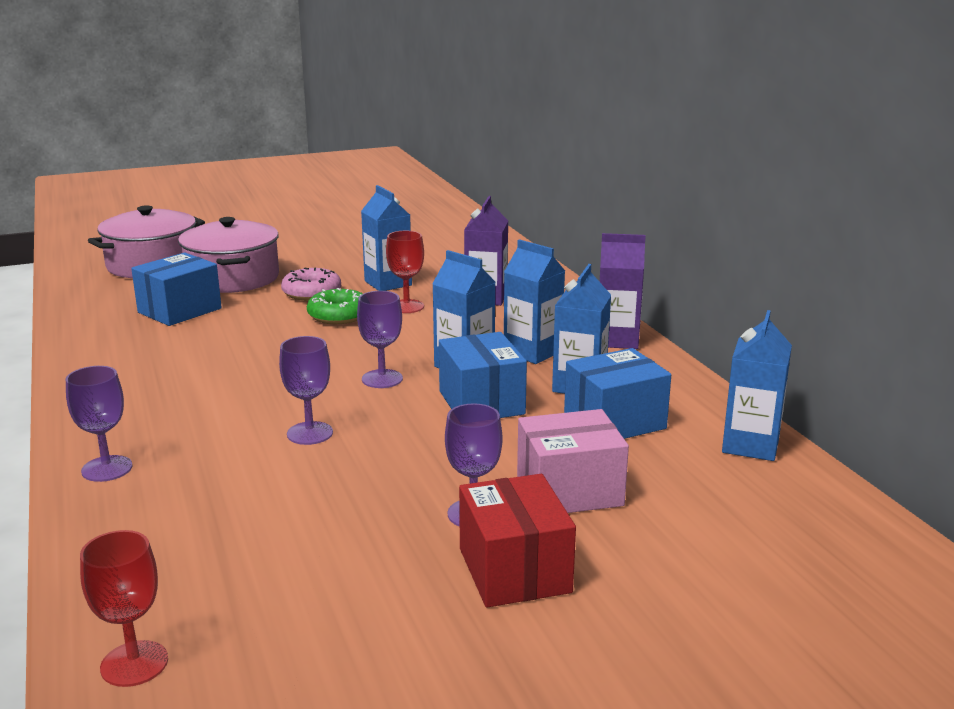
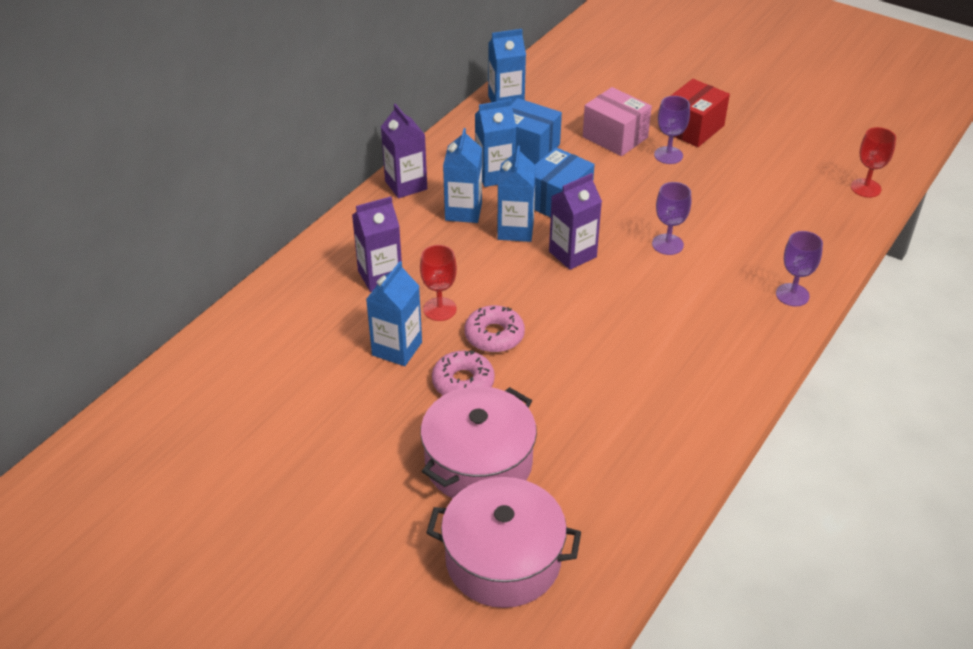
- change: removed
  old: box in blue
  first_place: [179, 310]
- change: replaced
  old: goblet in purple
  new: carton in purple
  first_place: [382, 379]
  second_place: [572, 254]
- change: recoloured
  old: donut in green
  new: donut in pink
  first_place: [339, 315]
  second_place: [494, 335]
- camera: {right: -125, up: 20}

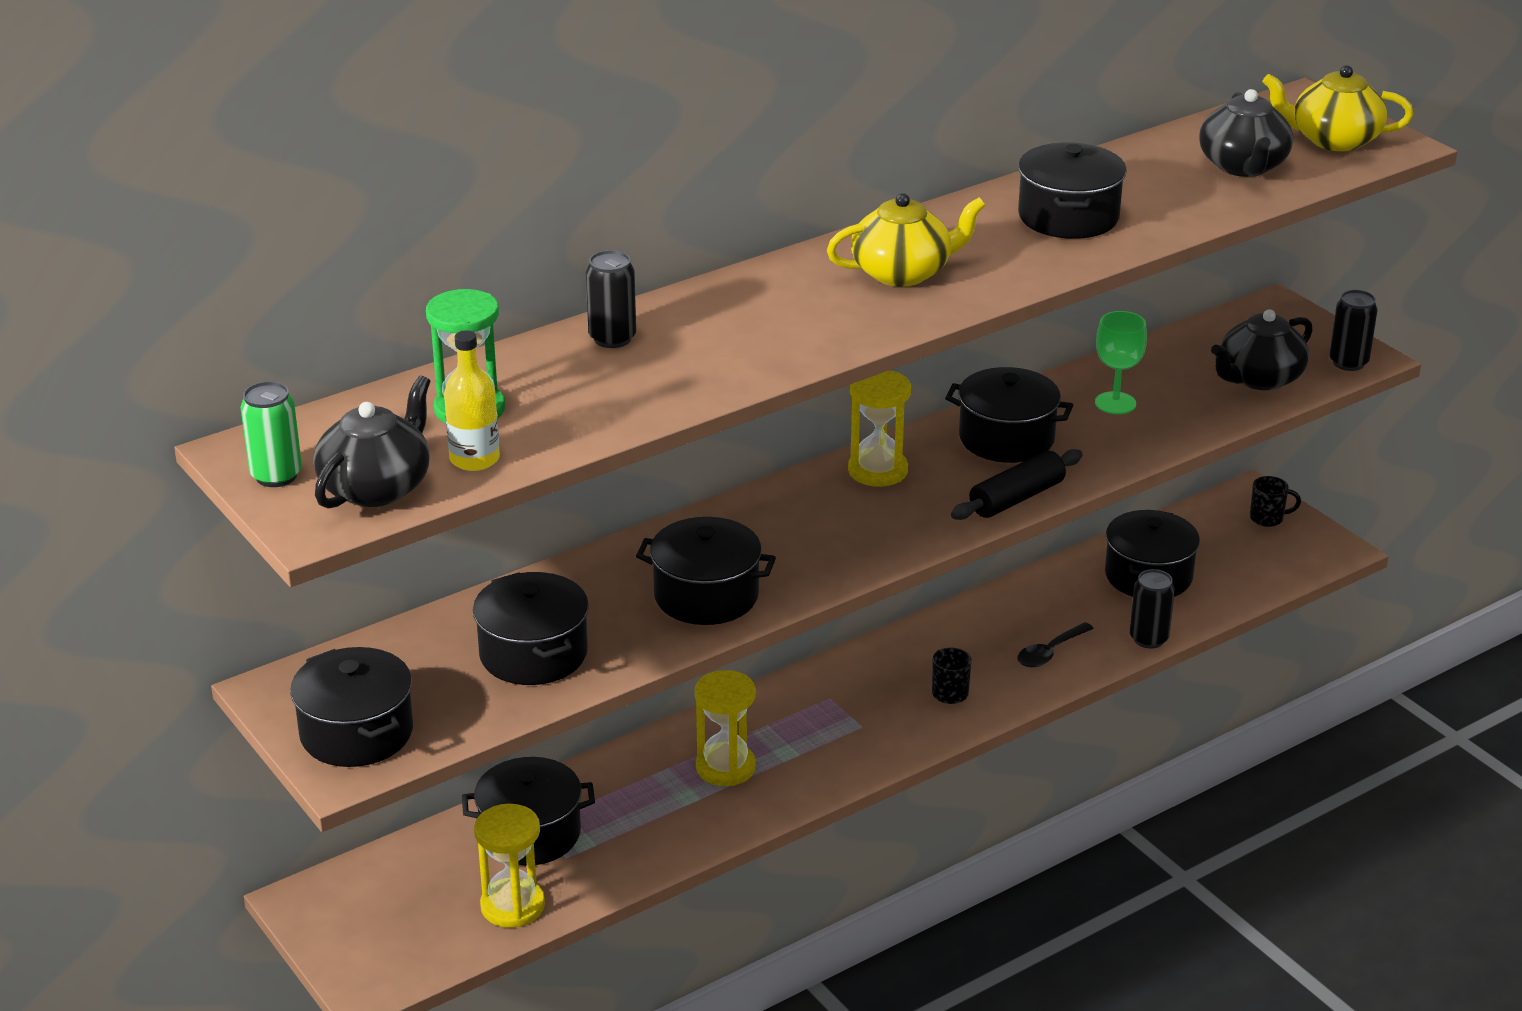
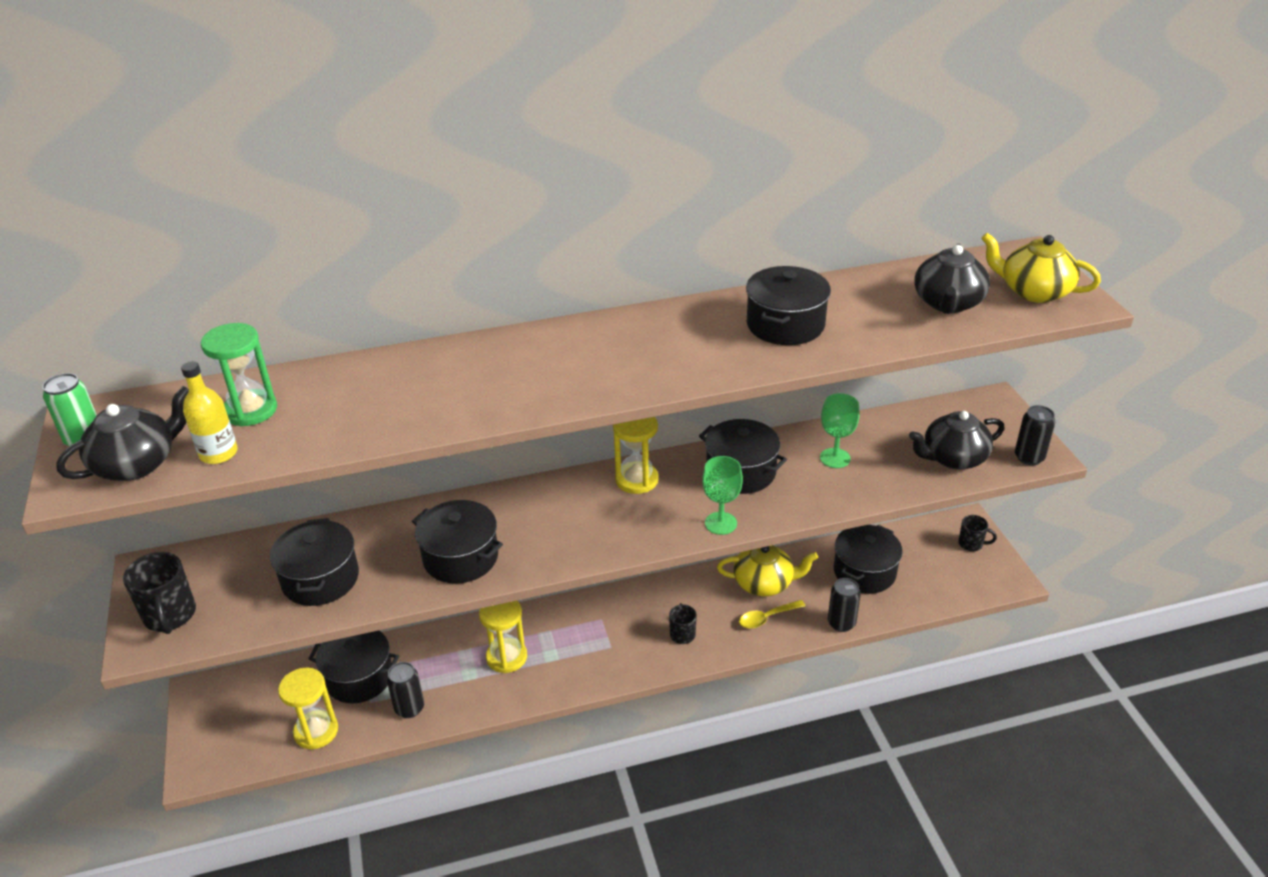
- change: moved
  old: can in black
  first_place: [612, 338]
  second_place: [409, 708]
- change: moved
  old: teapot in yellow
  first_place: [903, 272]
  second_place: [764, 583]
- change: replaced
  old: pot in black
  new: mug in black
  first_place: [357, 733]
  second_place: [170, 616]
- change: replaced
  old: rolling pin in black
  new: goblet in green
  first_place: [1016, 498]
  second_place: [720, 523]
- change: recoloured
  old: spoon in black
  new: spoon in yellow
  first_place: [1049, 652]
  second_place: [766, 618]
- camera: {right: 20, up: 5}

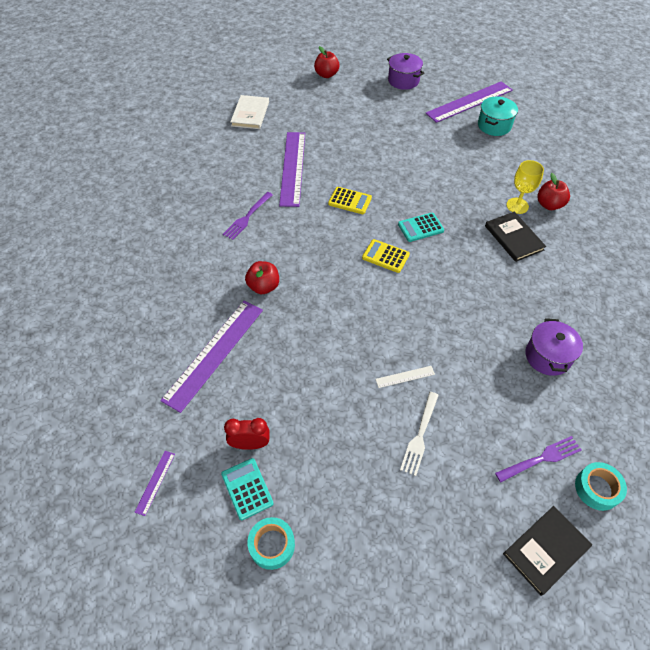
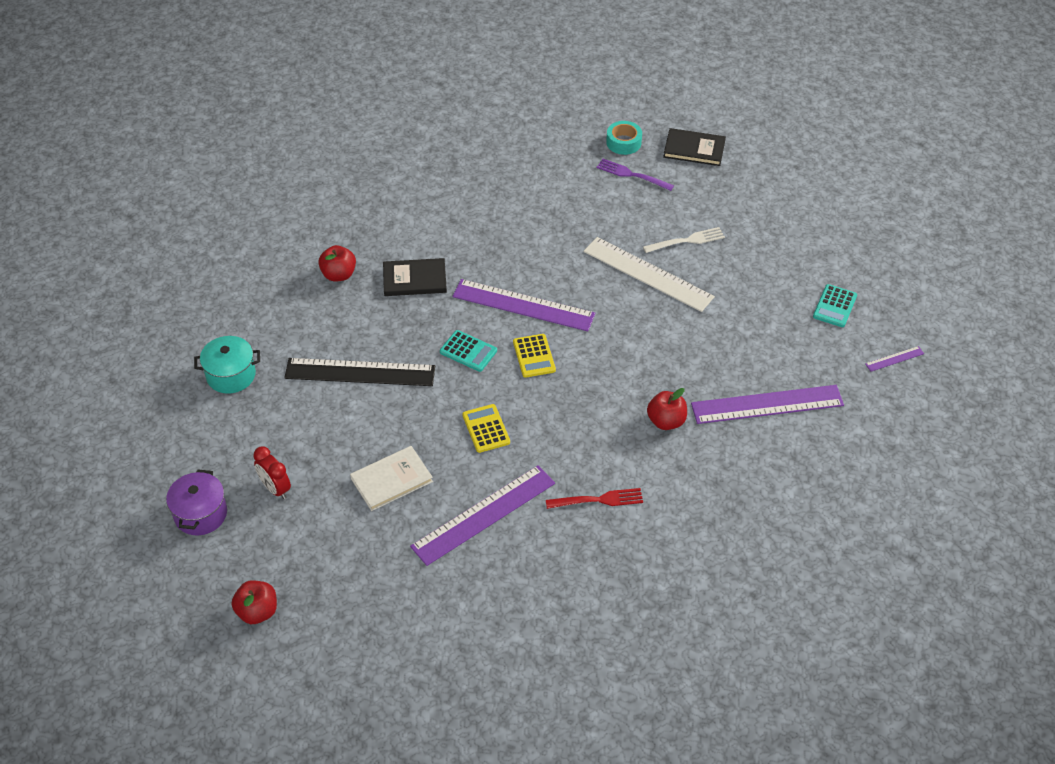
- change: removed
  old: tape in turquoise
  first_place: [272, 545]
- change: removed
  old: goblet in yellow
  first_place: [517, 206]
- change: removed
  old: pot in purple
  first_place: [547, 356]
- change: added
  new: ruler in black
  second_place: [360, 372]
- change: moved
  old: clock in red
  first_place: [250, 444]
  second_place: [275, 488]
- change: moved
  old: book in white
  first_place: [250, 114]
  second_place: [391, 480]
- change: moved
  old: ruler in purple
  first_place: [469, 102]
  second_place: [523, 305]
- change: recoloured
  old: fork in purple
  new: fork in red
  first_place: [247, 217]
  second_place: [598, 500]
- change: turned
  old: book in black
  first_place: [513, 238]
  second_place: [414, 279]
  degrees: 60
- change: resized
  old: ruler in white
  first_place: [405, 377]
  second_place: [648, 274]
  factor: 2.37
- camera: {right: -130, up: -5}

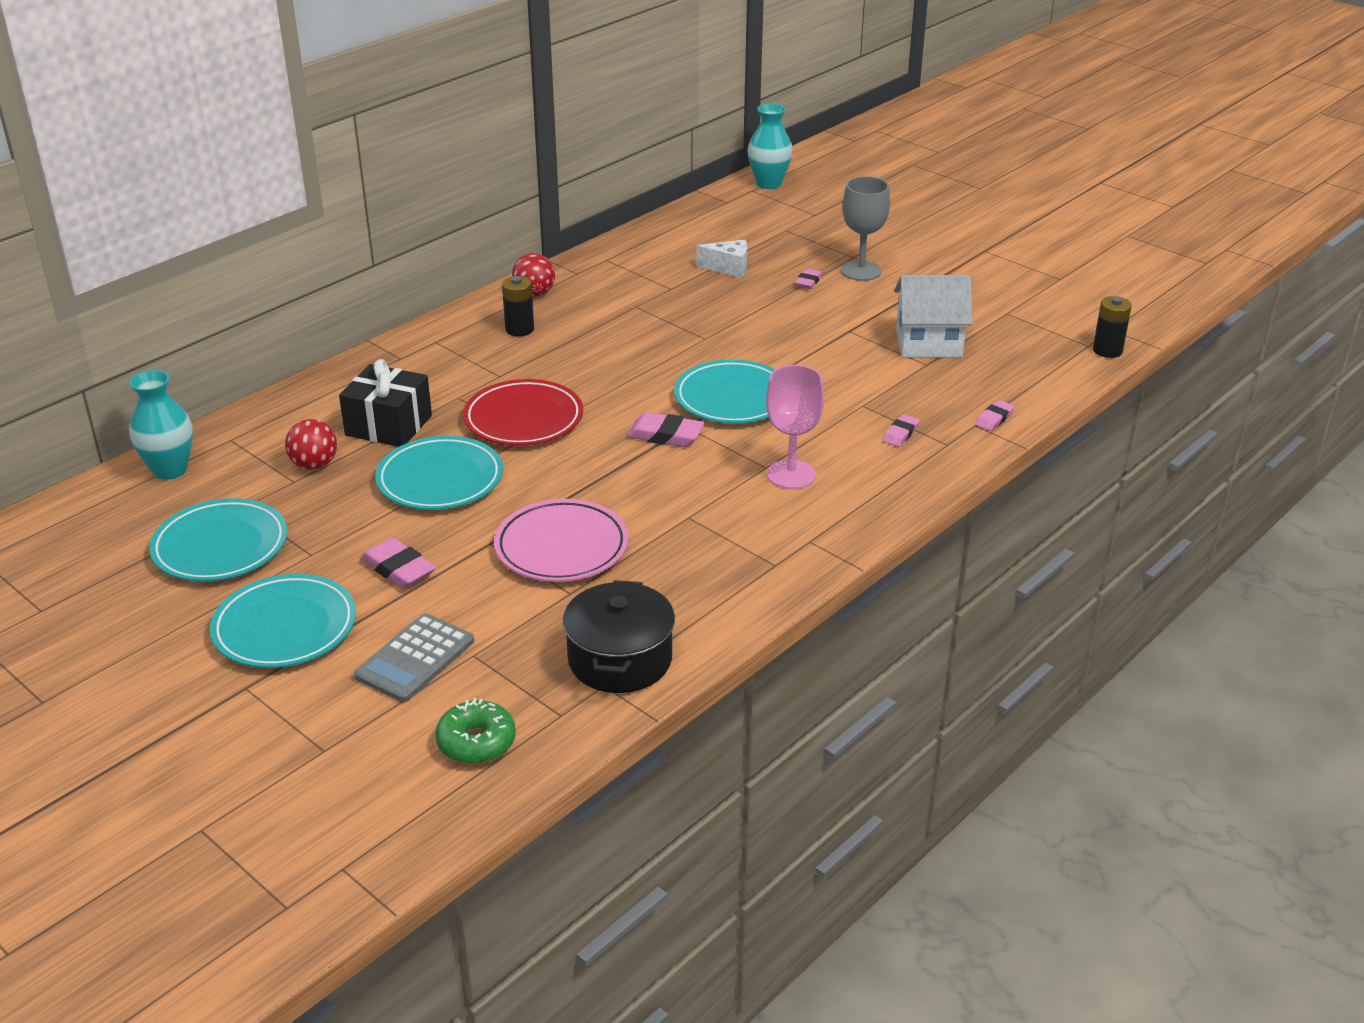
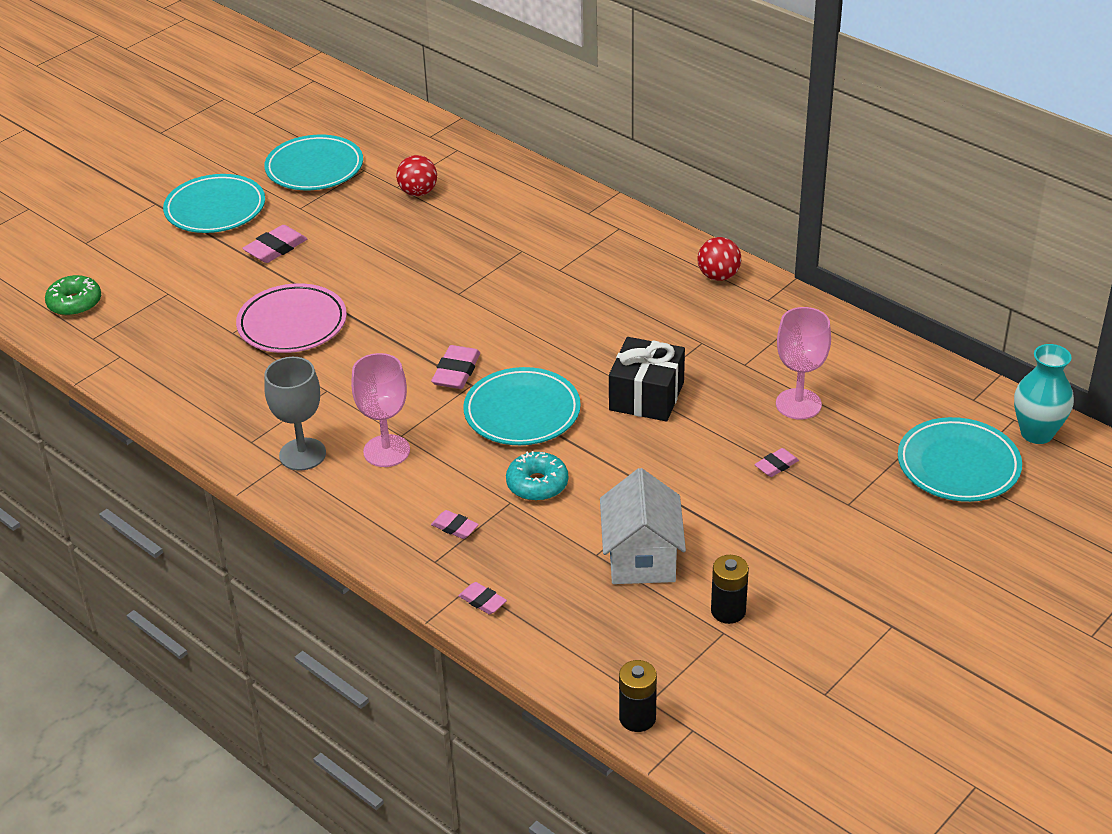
- change: removed
  old: vase in turquoise
  first_place: [170, 470]
- change: removed
  old: calculator in grey
  first_place: [415, 659]
- change: removed
  old: plate in red
  first_place: [523, 419]
- change: removed
  old: pot in black
  first_place: [620, 659]
- change: added
  new: donut in turquoise
  second_place: [537, 484]
- change: moved
  old: gift in black
  first_place: [388, 425]
  second_place: [646, 396]
- change: moved
  old: plate in turquoise
  first_place: [440, 479]
  second_place: [958, 465]
- change: moved
  old: battery in black
  first_place: [519, 329]
  second_place: [728, 611]
- change: moved
  old: goblet in grey
  first_place: [861, 271]
  second_place: [302, 454]
- change: replaced
  old: cheese in white
  new: goblet in pink
  first_place: [728, 268]
  second_place: [798, 404]
- change: turned
  old: eraser in pink
  first_place: [808, 282]
  second_place: [776, 465]
  degrees: -60
- camera: {right: 90, up: 5}

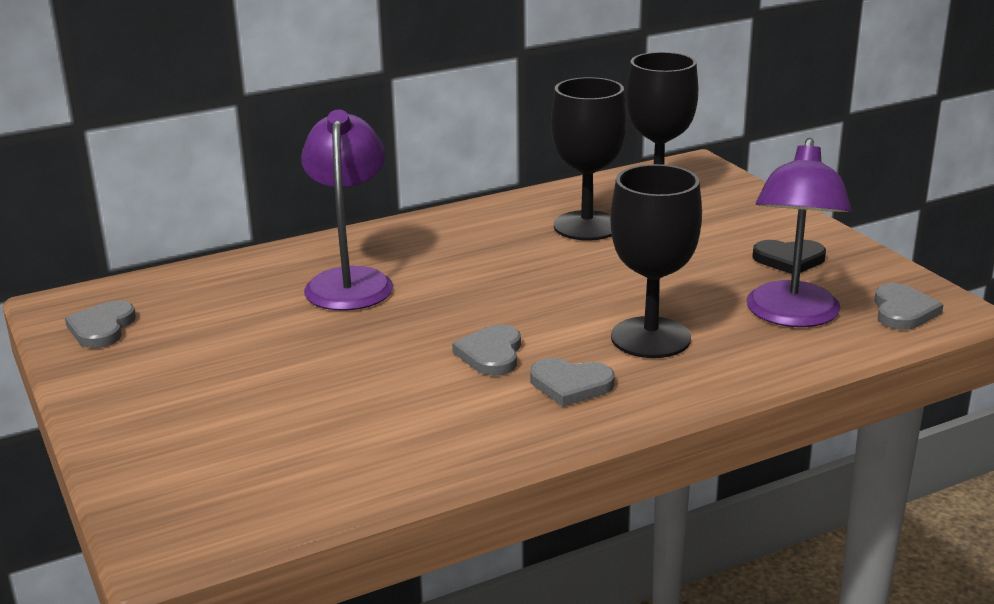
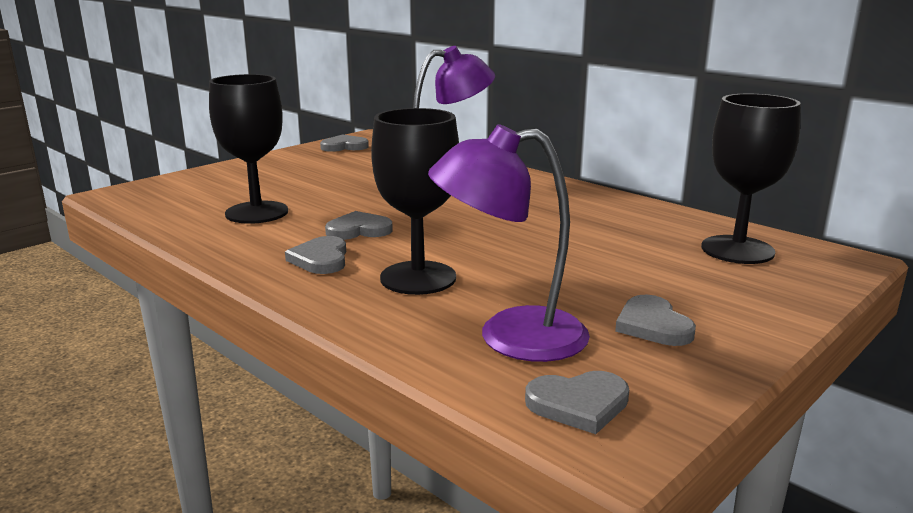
- change: moved
  old: goblet in black
  first_place: [587, 226]
  second_place: [257, 212]
- change: recoloured
  old: heart in black
  new: heart in grey
  first_place: [789, 259]
  second_place: [653, 325]
- camera: {right: 70, up: -5}

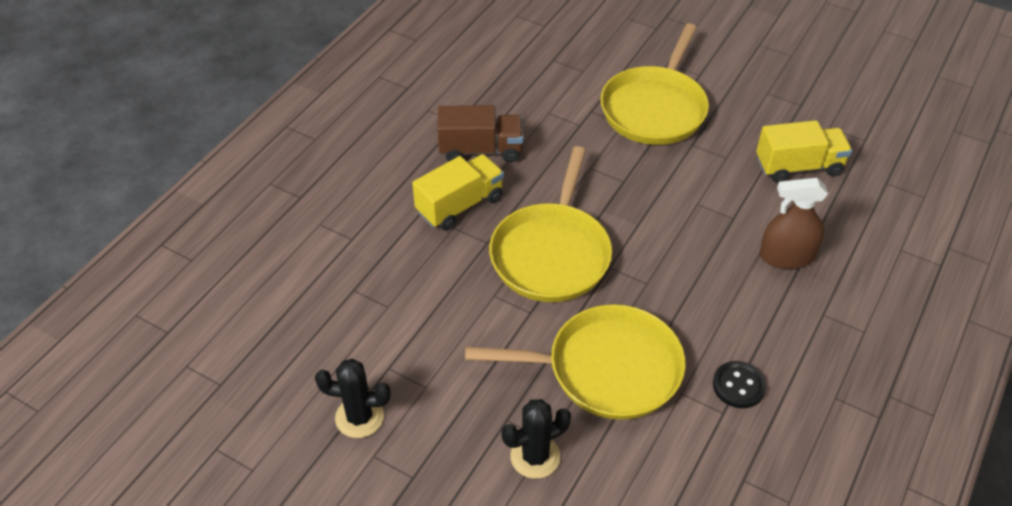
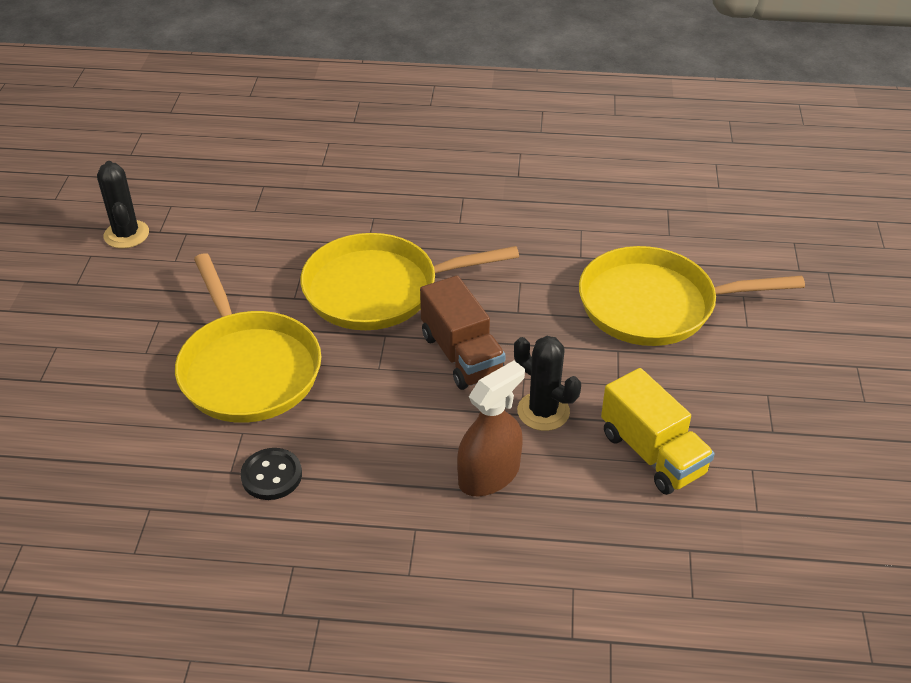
- change: removed
  old: truck in yellow
  first_place: [460, 205]
- change: moved
  old: truck in brown
  first_place: [481, 150]
  second_place: [462, 355]
- change: moved
  old: cactus in black
  first_place: [535, 456]
  second_place: [543, 411]
- change: turned
  old: spray bottle in brown
  first_place: [786, 256]
  second_place: [489, 475]
  degrees: 75
- camera: {right: 65, up: -5}

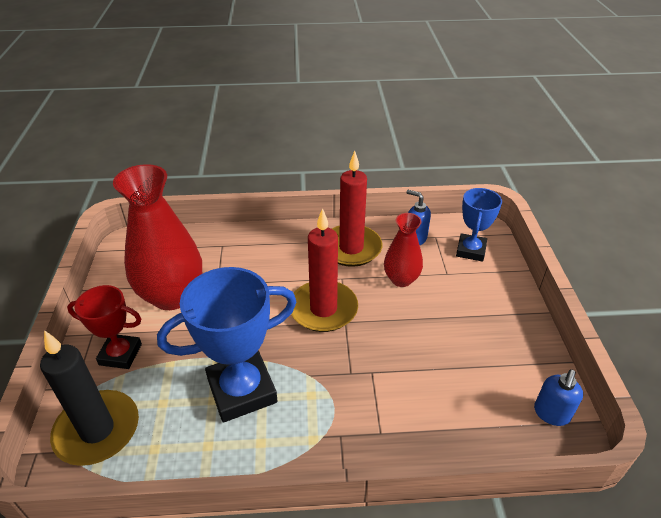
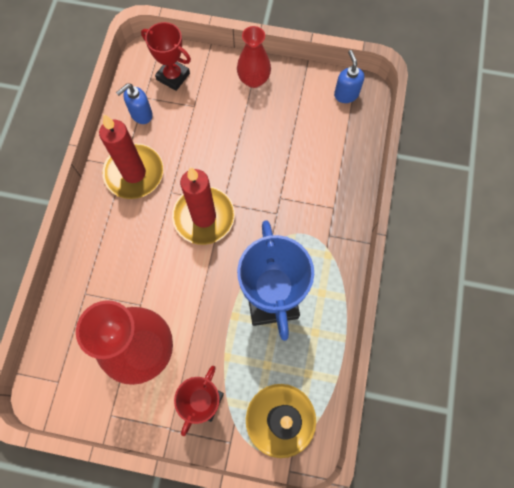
- change: moved
  old: vase in red
  first_place: [401, 279]
  second_place: [254, 80]
- change: recoloured
  old: trophy in blue
  new: trophy in red
  first_place: [470, 250]
  second_place: [173, 76]
- change: turned
  old: soap dispenser in blue
  first_place: [551, 414]
  second_place: [346, 94]
  degrees: -150
- camera: {right: -75, up: 30}

